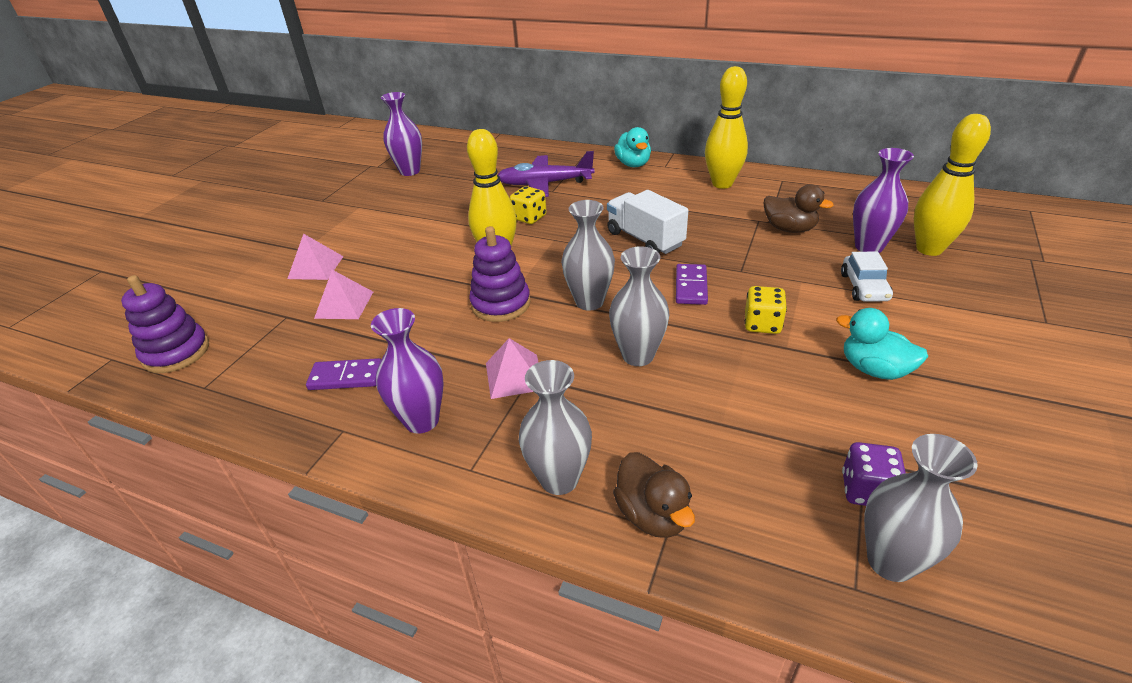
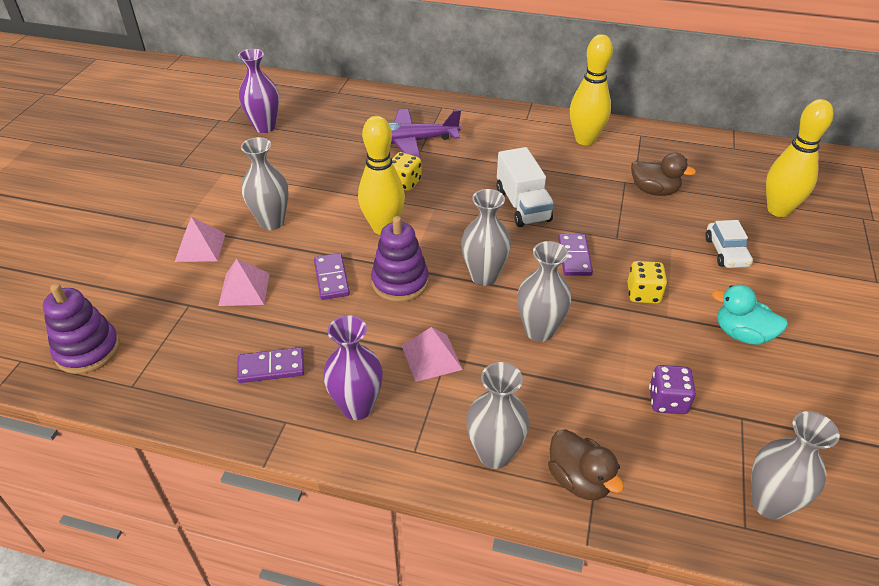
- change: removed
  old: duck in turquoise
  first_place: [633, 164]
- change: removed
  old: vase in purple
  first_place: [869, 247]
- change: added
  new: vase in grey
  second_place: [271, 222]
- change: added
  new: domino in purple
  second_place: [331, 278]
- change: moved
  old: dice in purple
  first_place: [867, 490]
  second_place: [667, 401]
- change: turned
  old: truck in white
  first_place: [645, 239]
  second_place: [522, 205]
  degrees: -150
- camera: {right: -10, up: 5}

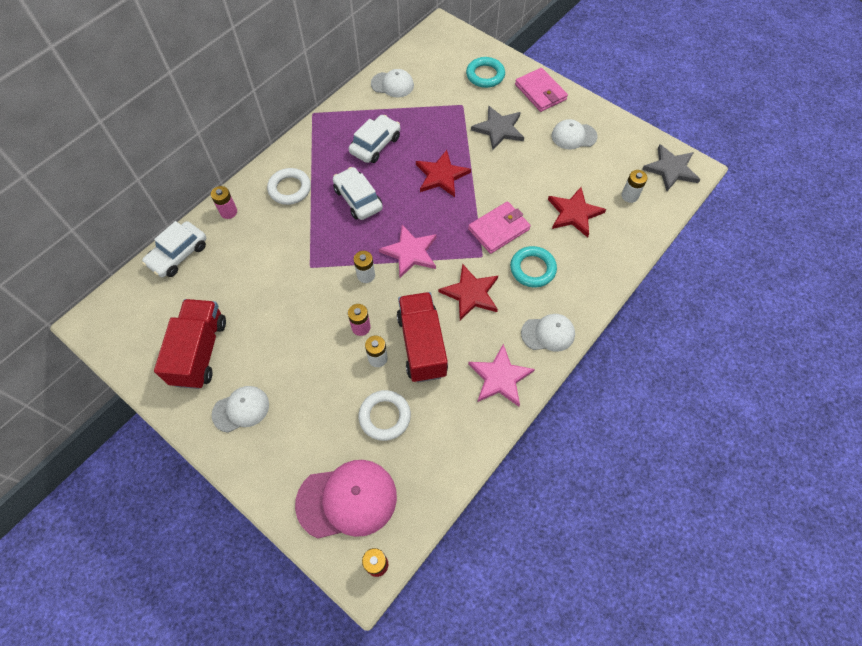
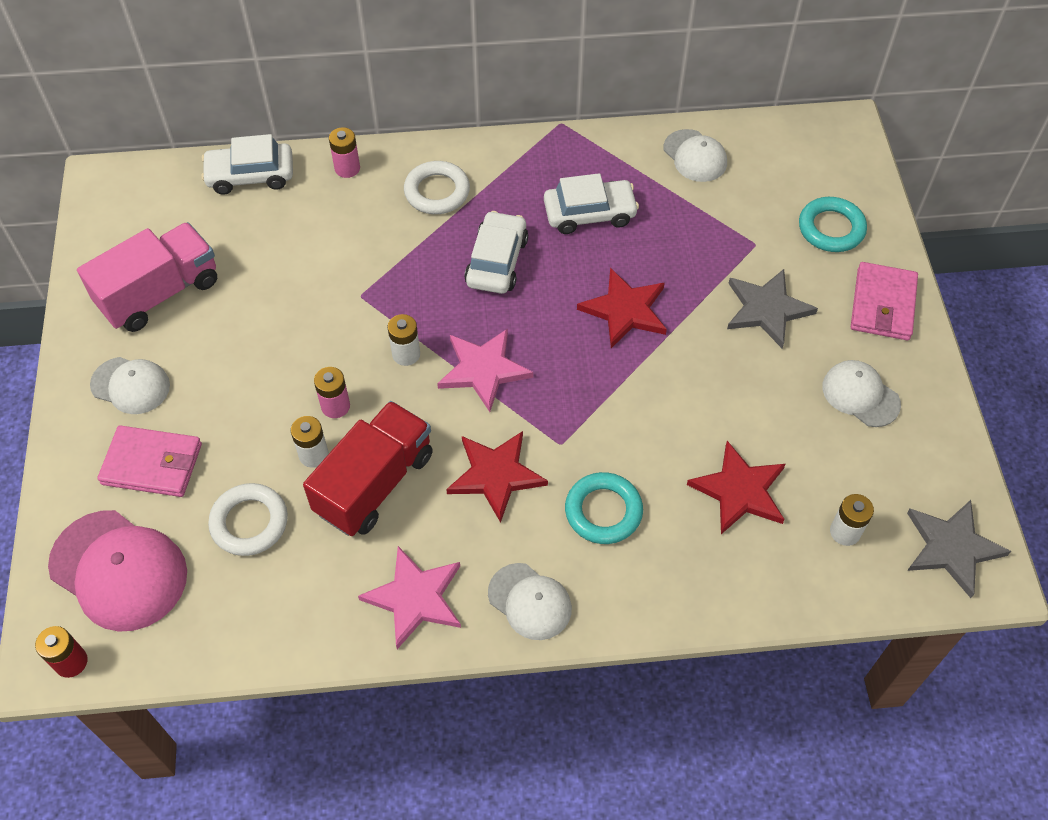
- change: moved
  old: wallet in pink
  first_place: [499, 229]
  second_place: [152, 464]
- change: recoloured
  old: truck in red
  new: truck in pink
  first_place: [200, 352]
  second_place: [160, 293]
- camera: {right: 45, up: -5}

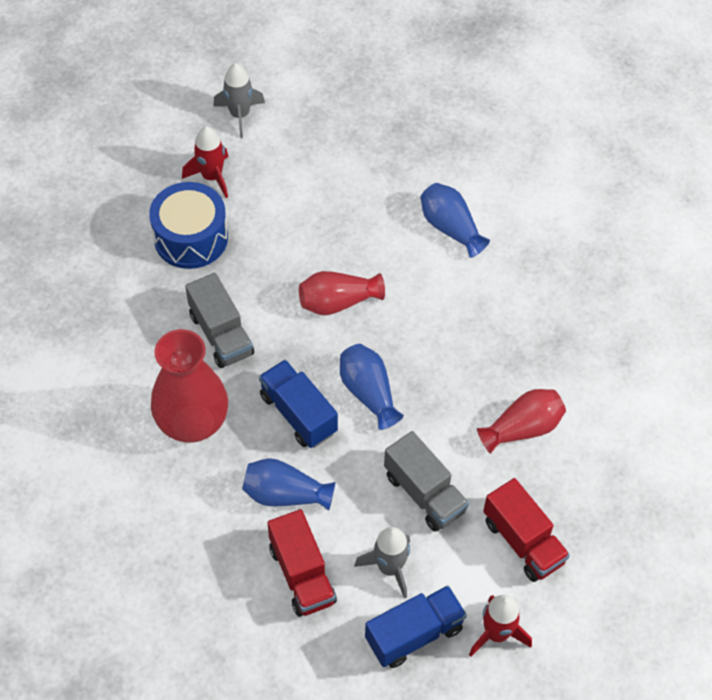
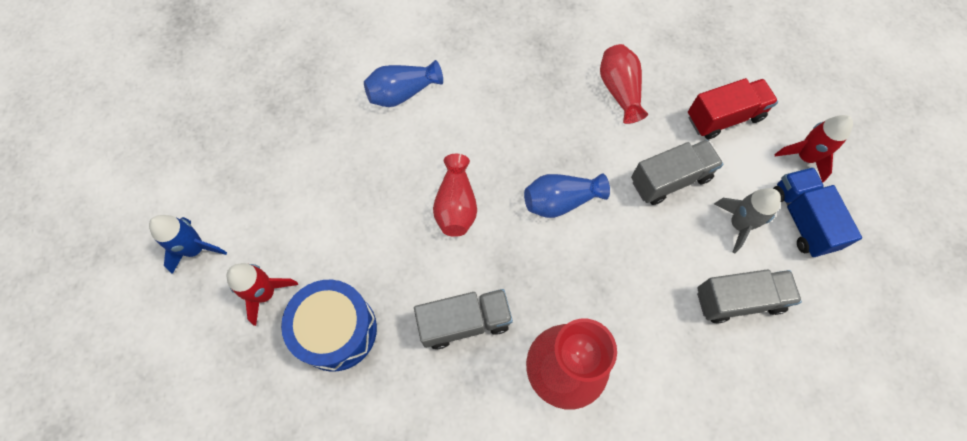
- change: removed
  old: vase in blue
  first_place: [285, 494]
- change: removed
  old: truck in blue
  first_place: [298, 414]
- change: recoloured
  old: rocket in grey
  new: rocket in blue
  first_place: [240, 115]
  second_place: [196, 249]
- change: recoloured
  old: truck in red
  new: truck in grey
  first_place: [302, 574]
  second_place: [738, 300]
- camera: {right: -75, up: 10}

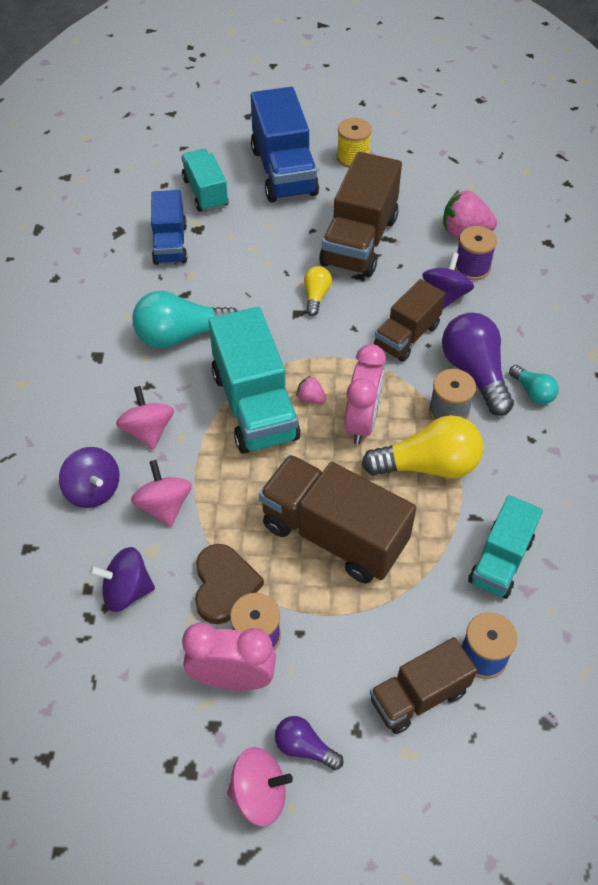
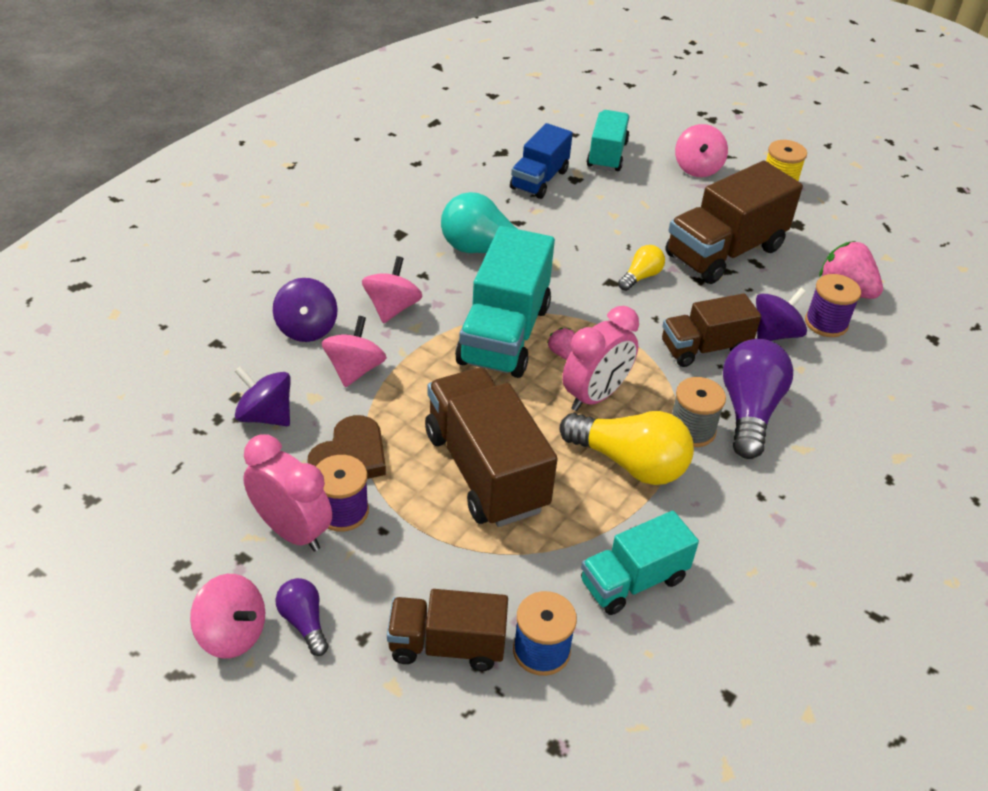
- change: removed
  old: light bulb in turquoise
  first_place: [532, 392]
- change: replaced
  old: truck in blue
  new: spinning top in pink
  first_place: [283, 172]
  second_place: [697, 168]
- camera: {right: 30, up: -10}

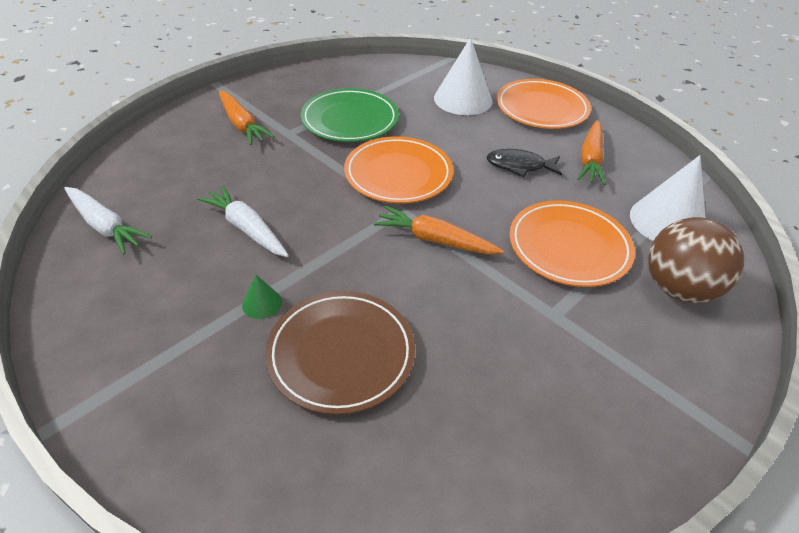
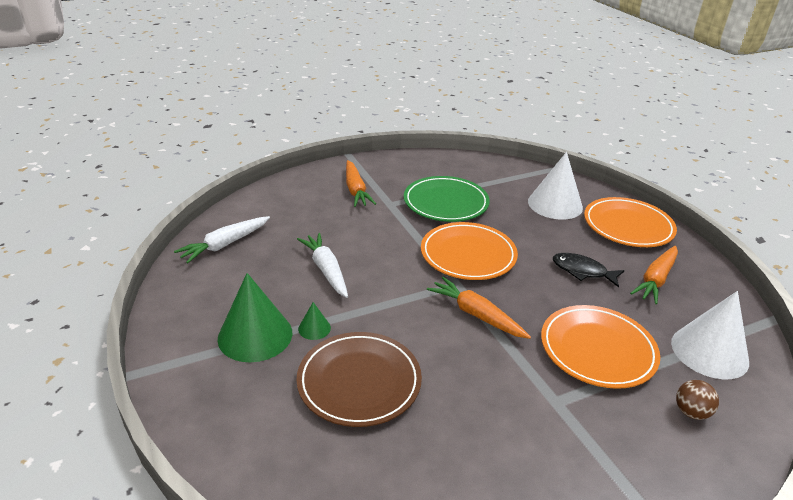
- change: added
  new: cone in green
  second_place: [255, 335]
- change: turned
  old: carrot in white
  first_place: [105, 226]
  second_place: [225, 245]
  degrees: 75
- change: resized
  old: ball in brown
  first_place: [678, 288]
  second_place: [691, 412]
  factor: 0.48
- camera: {right: 20, up: -10}

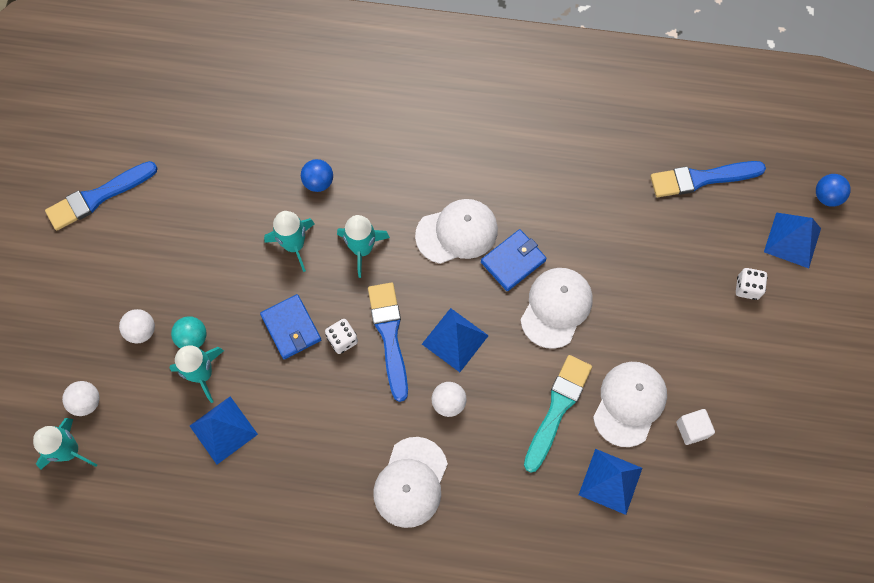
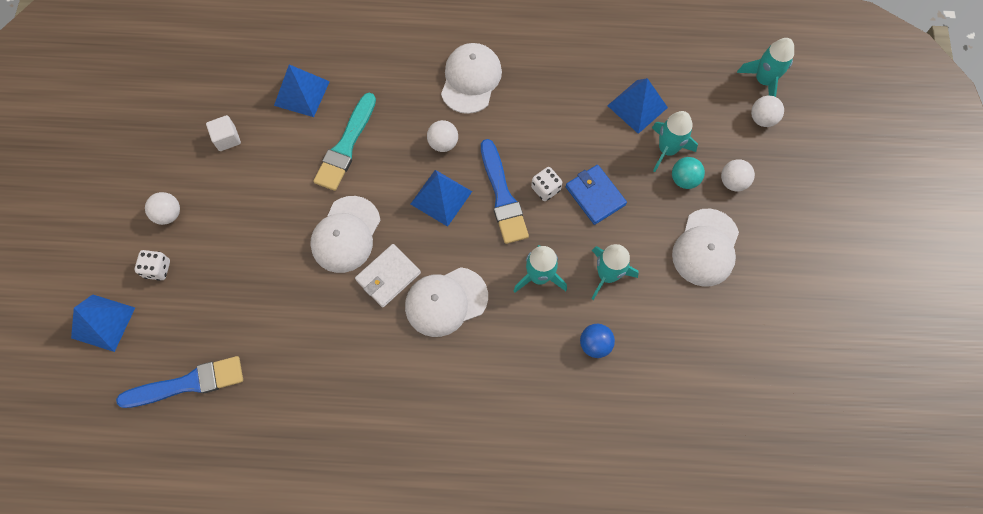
- change: removed
  old: brush in blue
  first_place: [98, 197]
- change: removed
  old: ball in blue
  first_place: [827, 196]
- change: added
  new: ball in white
  second_place: [168, 214]
- change: moved
  old: cap in white
  first_place: [629, 403]
  second_place: [705, 248]
- change: recoloured
  old: wallet in blue
  new: wallet in white
  first_place: [513, 261]
  second_place: [388, 276]
- camera: {right: 175, up: 0}

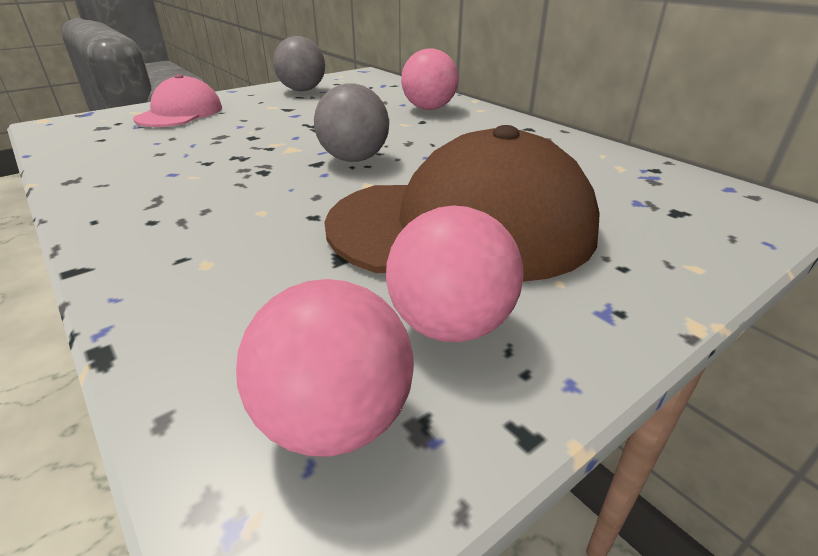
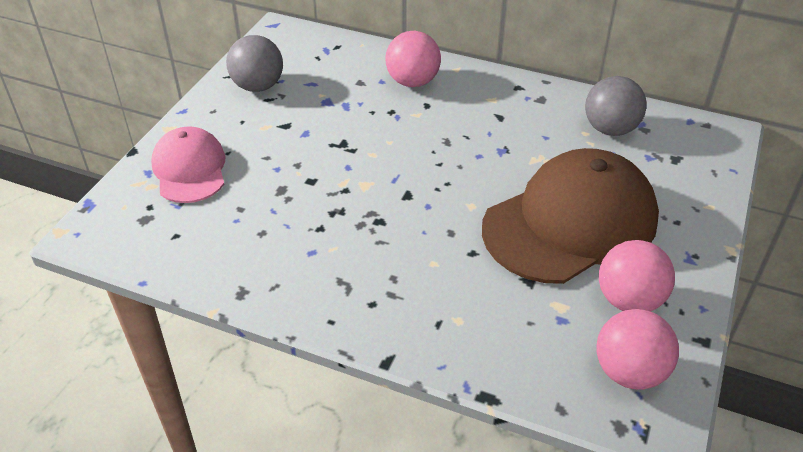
- change: moved
  old: ball in grey
  first_place: [354, 159]
  second_place: [610, 129]
- camera: {right: -30, up: 10}

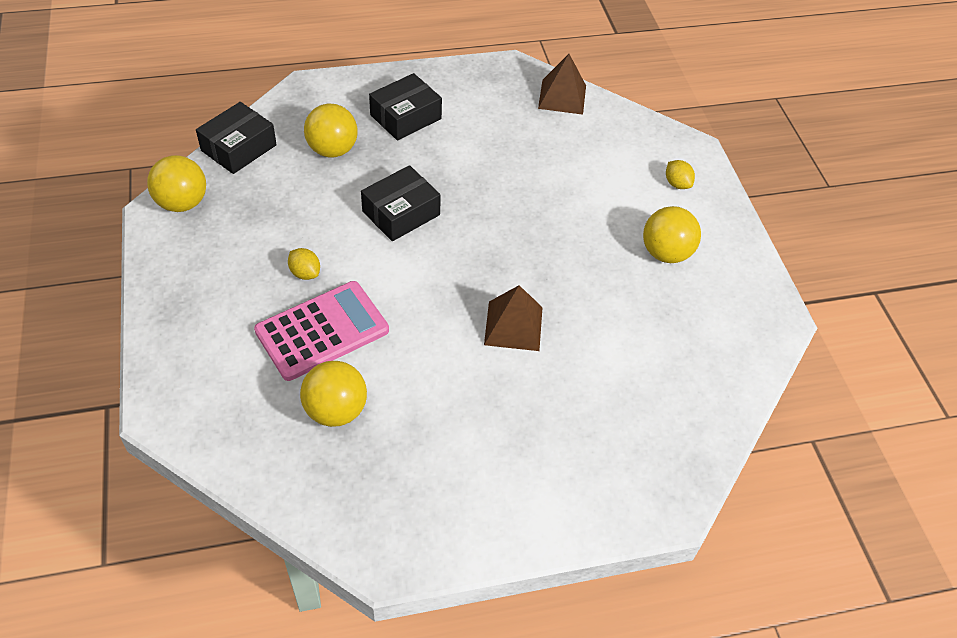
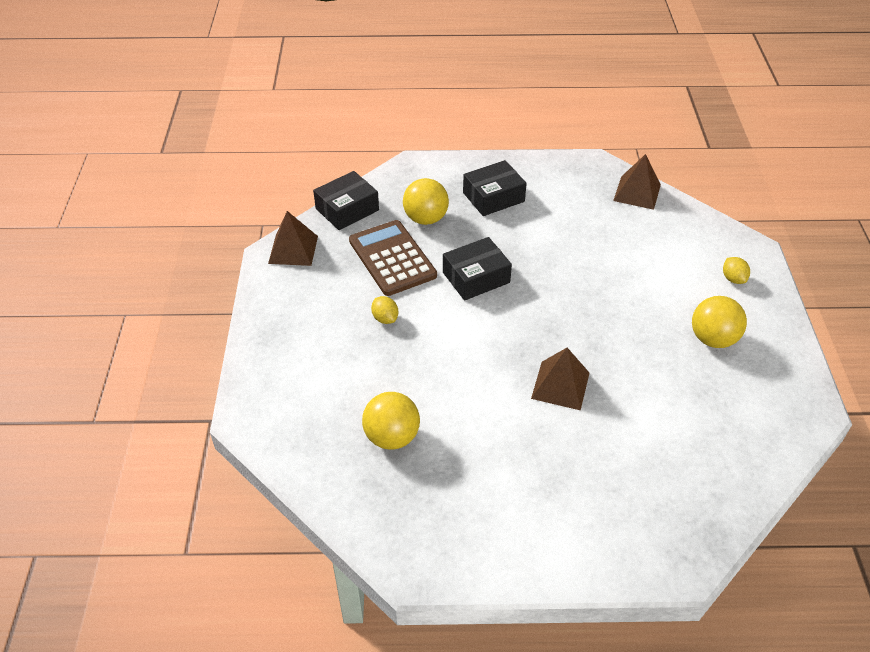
- change: removed
  old: calculator in pink
  first_place: [322, 331]
- change: added
  new: calculator in brown
  second_place: [392, 258]
- change: replaced
  old: ball in yellow
  new: pyramid in brown
  first_place: [182, 203]
  second_place: [293, 249]
- camera: {right: 15, up: -5}

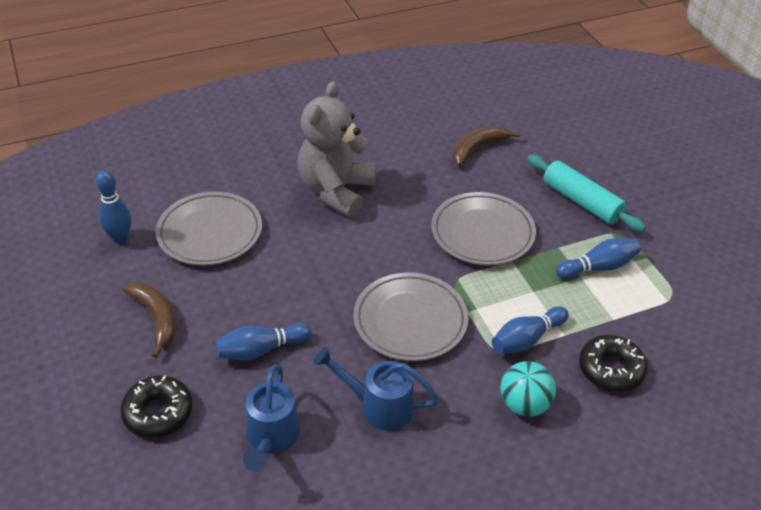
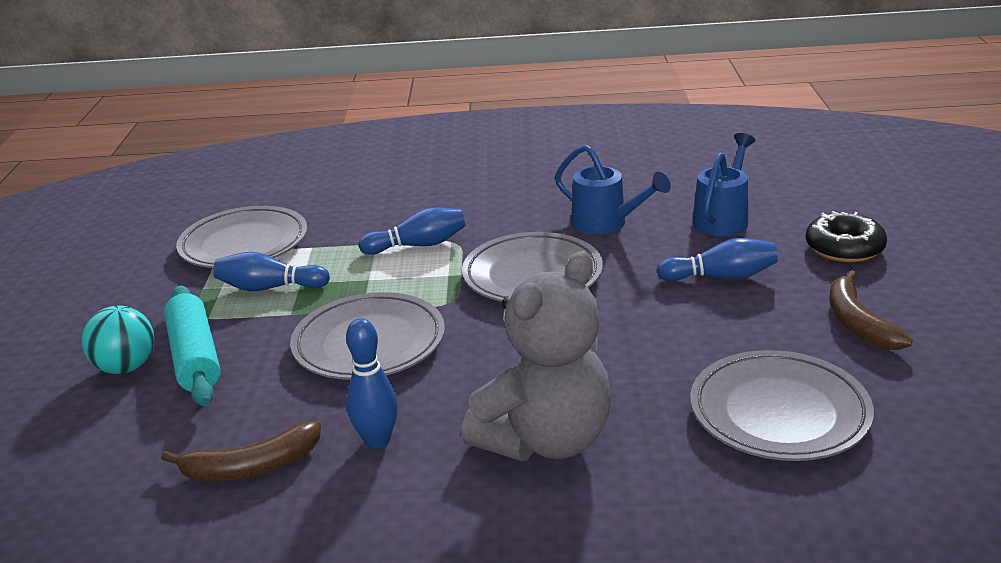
- change: removed
  old: donut in black
  first_place: [610, 369]
- change: added
  new: plate in grey
  second_place: [244, 244]
- change: moved
  old: bowling pin in blue
  first_place: [120, 238]
  second_place: [377, 441]
- change: moved
  old: ball in turquoise
  first_place: [524, 404]
  second_place: [126, 367]
- camera: {right: -155, up: -15}

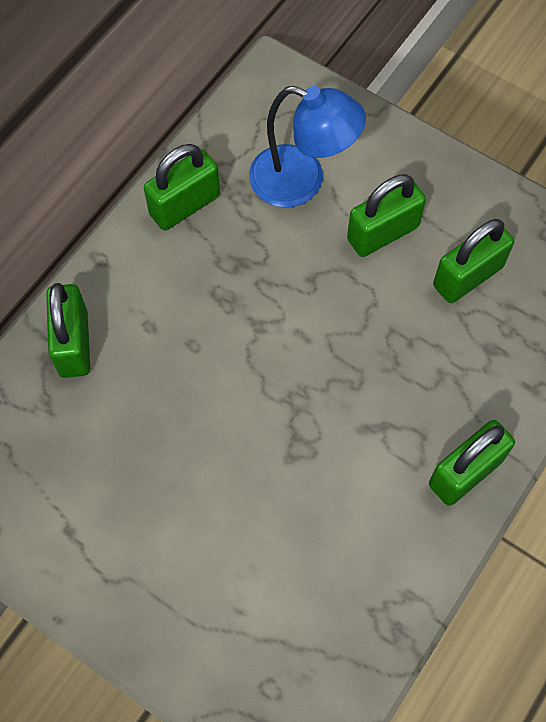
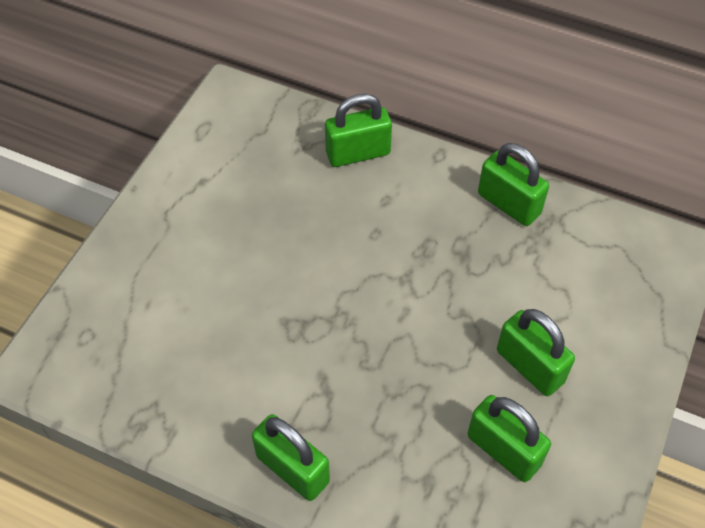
- change: removed
  old: lamp in blue
  first_place: [302, 182]
- camera: {right: 80, up: -10}

